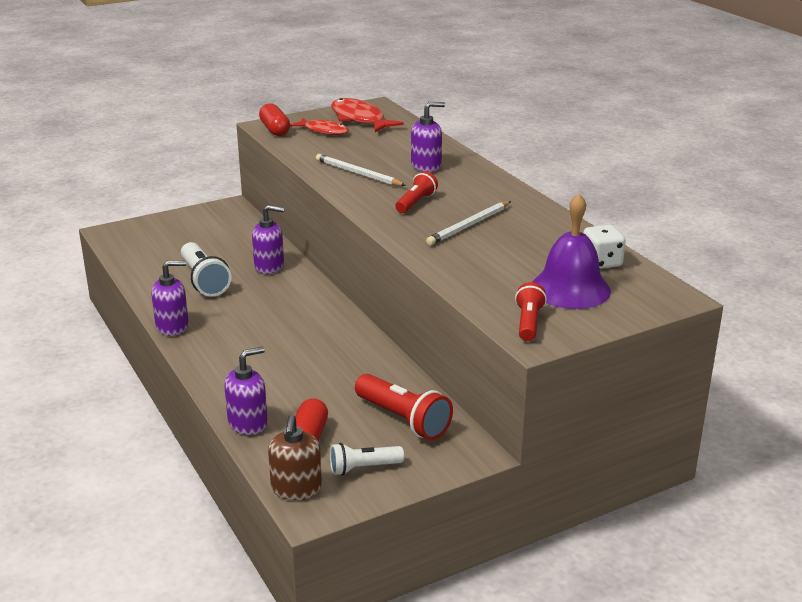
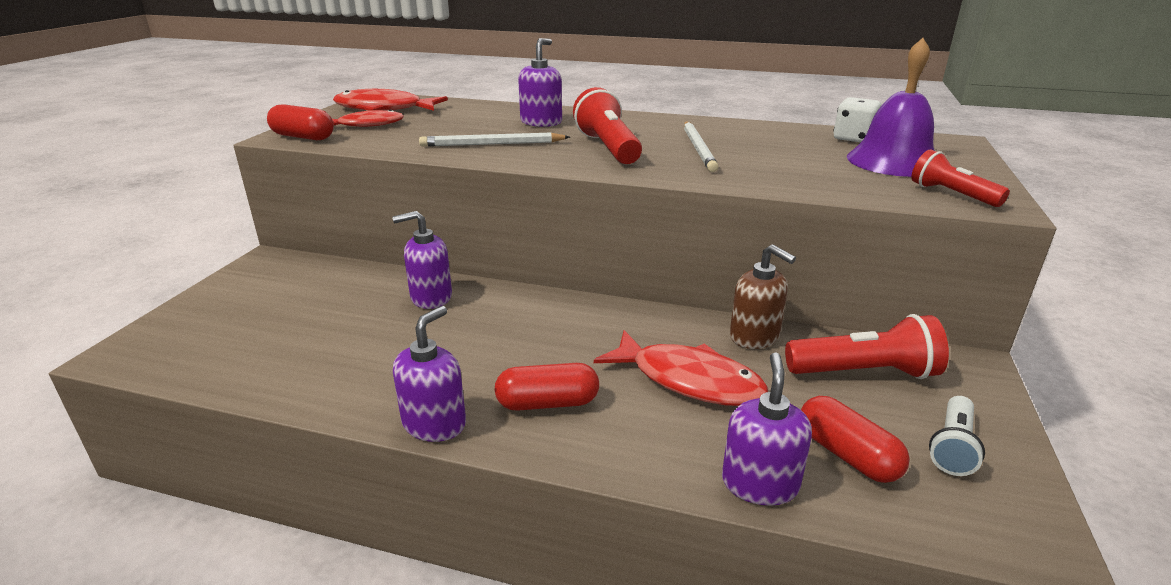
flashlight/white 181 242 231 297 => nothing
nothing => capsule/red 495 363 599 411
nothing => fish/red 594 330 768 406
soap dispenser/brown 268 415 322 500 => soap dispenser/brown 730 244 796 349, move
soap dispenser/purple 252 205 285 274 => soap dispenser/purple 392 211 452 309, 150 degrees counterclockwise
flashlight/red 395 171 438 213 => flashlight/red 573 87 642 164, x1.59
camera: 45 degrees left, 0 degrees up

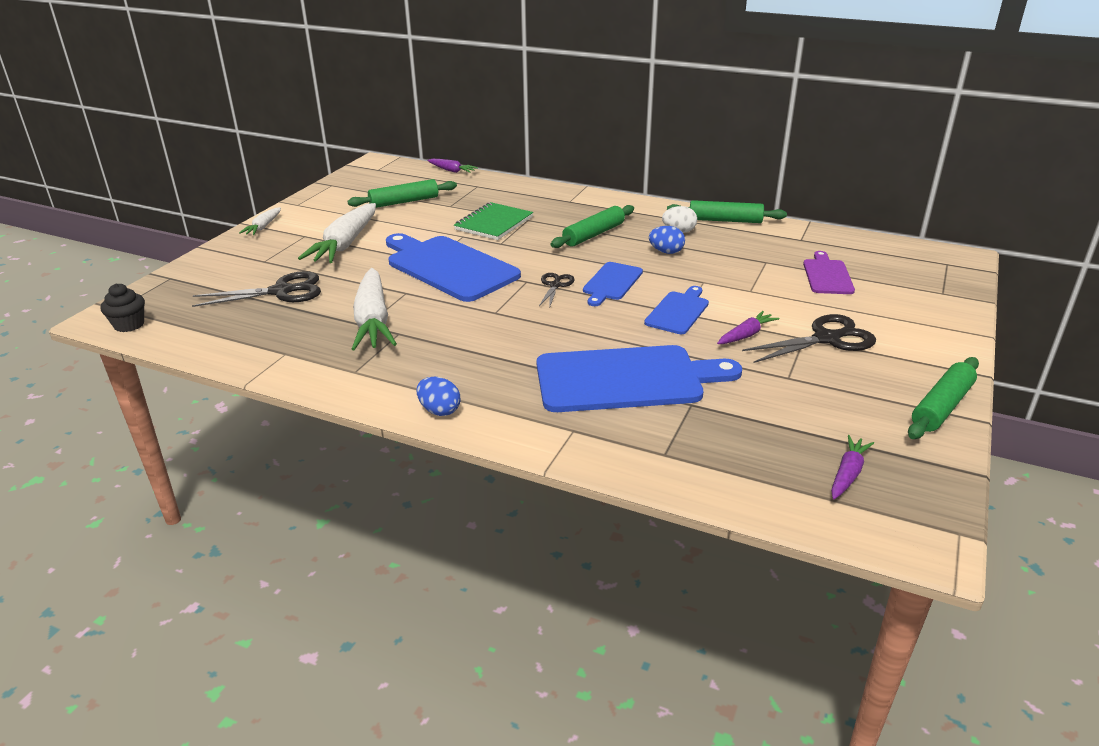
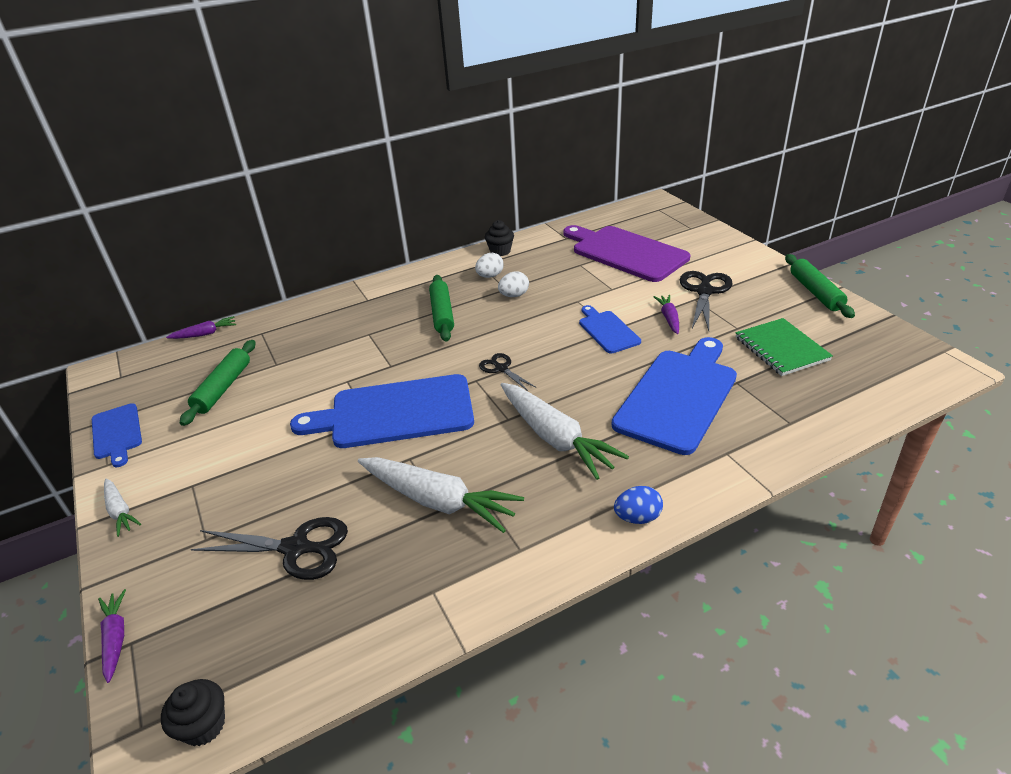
carrot/white 298 203 376 263 => carrot/white 501 383 629 480, move
notebook/green 454 202 533 240 => notebook/green 736 318 833 376, move
cutting board/blue 583 262 643 306 => cutting board/blue 92 403 142 467, move
carrot/purple 831 435 874 499 => carrot/purple 98 589 126 683, move
rolling pin/green 667 200 787 223 => cupcake/black 485 220 514 256
egg/blue 649 226 685 254 => egg/white 498 272 529 297
scissors/black 192 271 321 307 => scissors/black 190 517 348 580, 75 degrees clockwise
cutting board/purple 803 251 855 294 => cutting board/purple 563 225 690 282, x1.91
camera: 50 degrees left, 5 degrees up

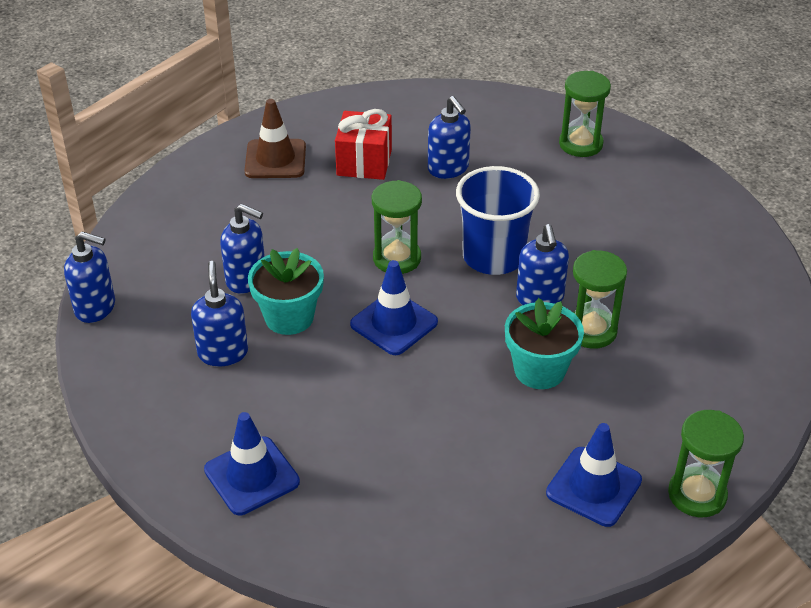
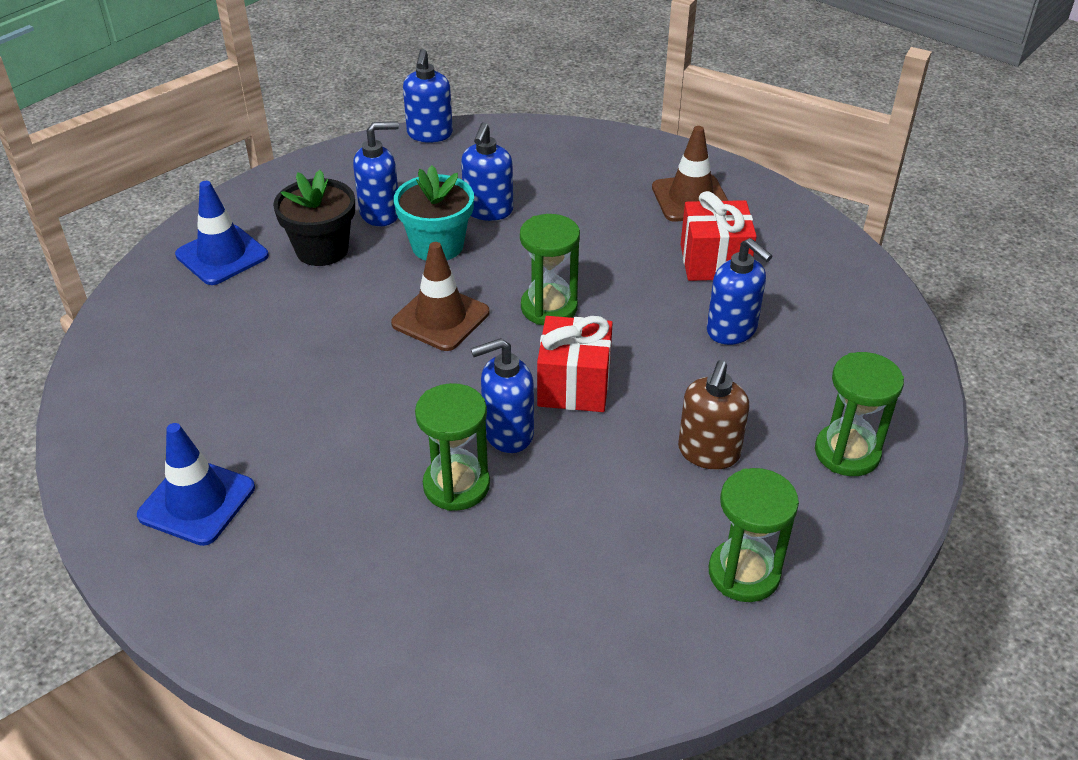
flower pot/turquoise 505 298 584 389 => nothing
nothing => flower pot/black 273 170 355 266
nothing => soap dispenser/brown 678 360 749 470
hourglass/green 668 410 744 517 => hourglass/green 709 468 799 602, move
cup/blue 456 166 540 275 => gift/red 537 316 613 412
traffic cone/blue 350 260 438 355 => traffic cone/brown 391 242 489 351
soap dispenser/blue 428 96 471 179 => soap dispenser/blue 707 238 772 345, 90 degrees counterclockwise
camera: 80 degrees right, 0 degrees up

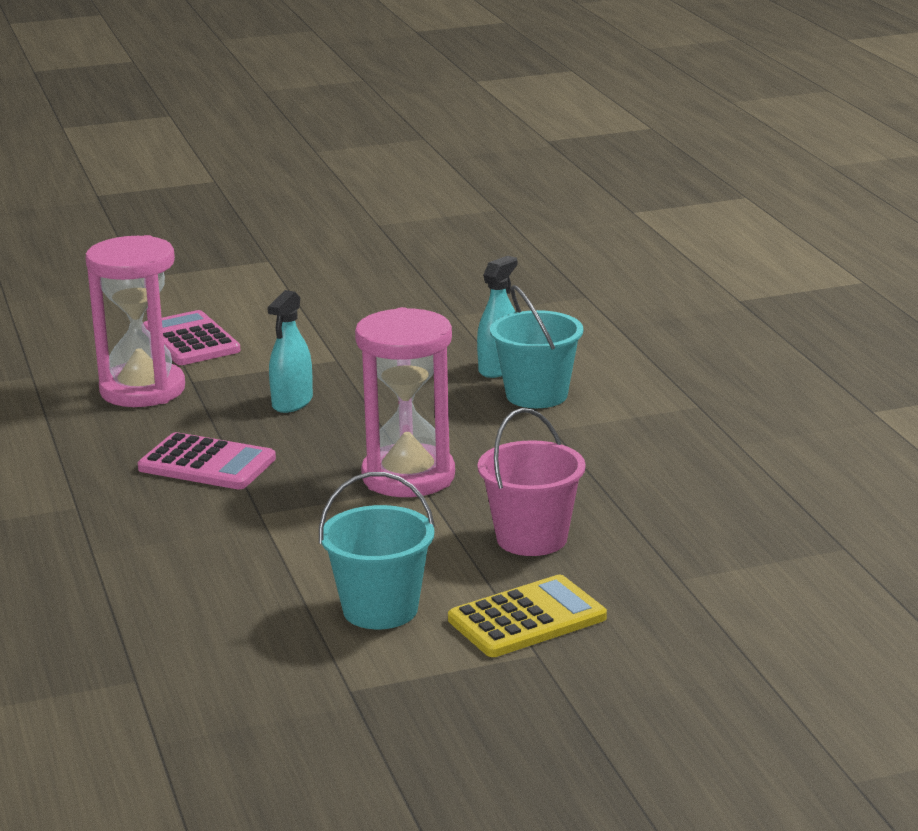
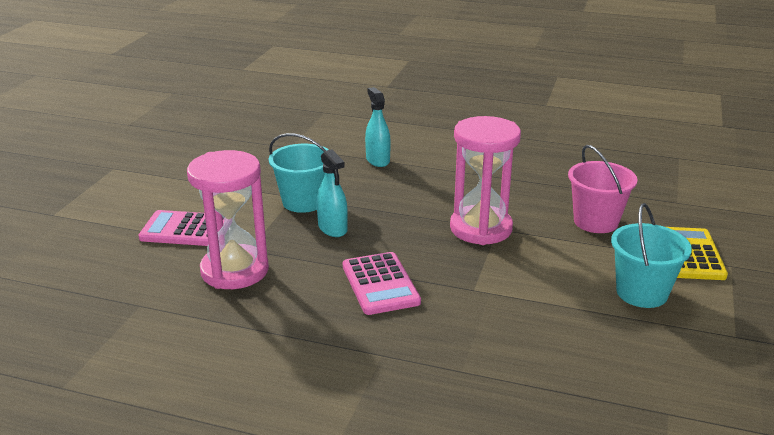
bucket/turquoise 490 285 583 408 => bucket/turquoise 269 133 329 213, move
calculator/pink 138 432 276 489 => calculator/pink 343 252 421 315, 105 degrees clockwise
camera: 55 degrees left, 5 degrees up

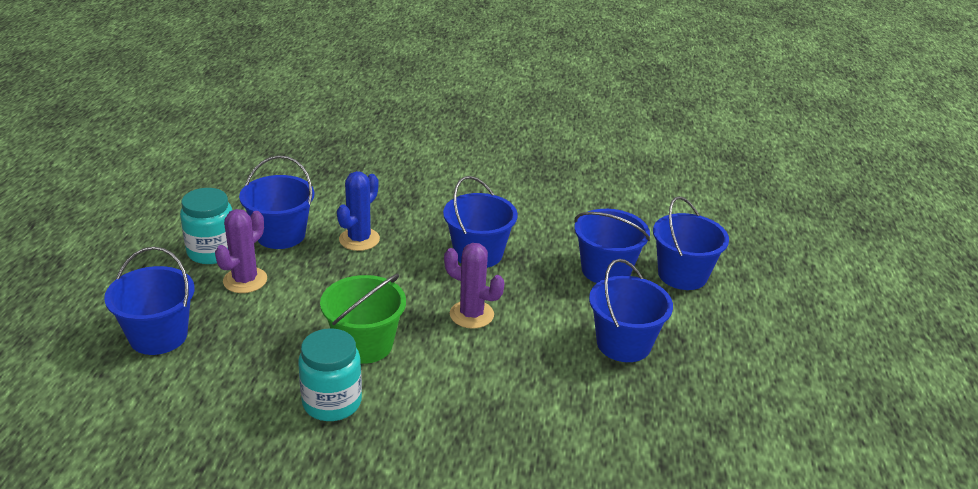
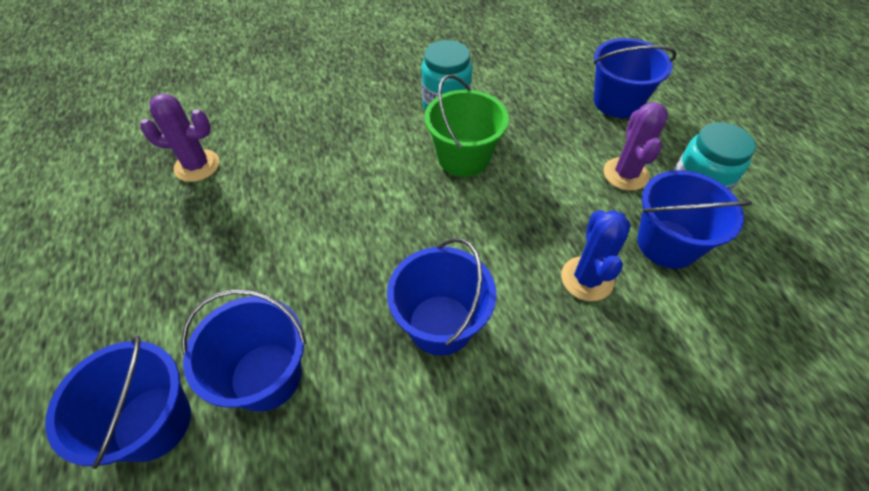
bucket/blue 589 259 673 362 => nothing
cactus/purple 444 243 504 329 => cactus/purple 140 94 220 182, move
camera: 155 degrees right, 20 degrees up

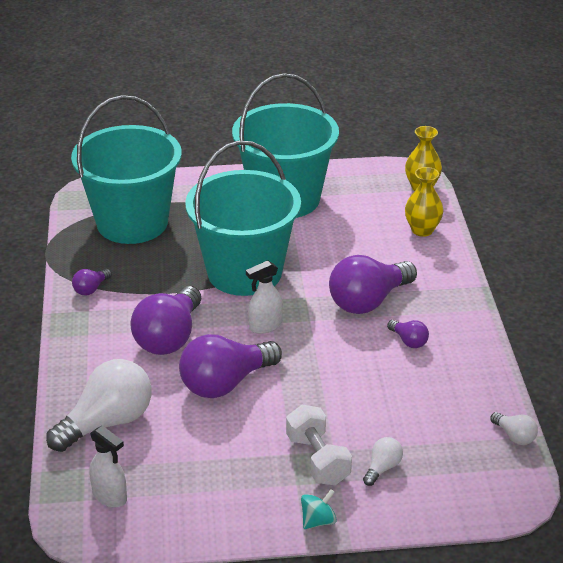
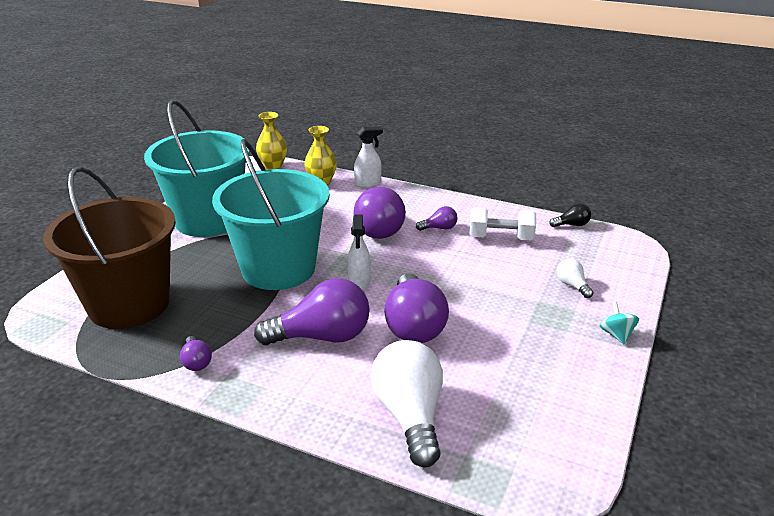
spray bottle/white 89 426 127 508 => spray bottle/white 354 126 383 188, move
dumbbell/white 286 405 352 485 => dumbbell/white 469 207 536 240, move
bucket/turquoise 71 95 182 244 => bucket/brown 43 167 176 329
light bulb/white 490 412 538 445 => light bulb/black 549 203 591 227
light bulb/purple 130 286 201 355 => light bulb/purple 254 278 370 345, 60 degrees counterclockwise
camera: 60 degrees left, 5 degrees down

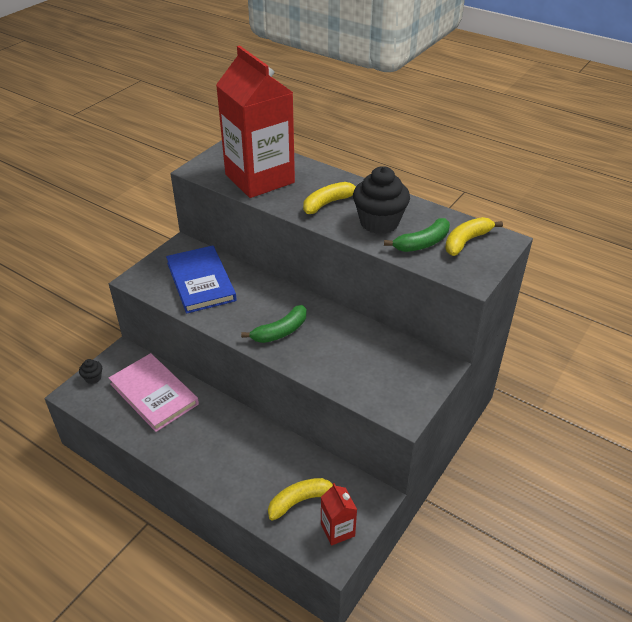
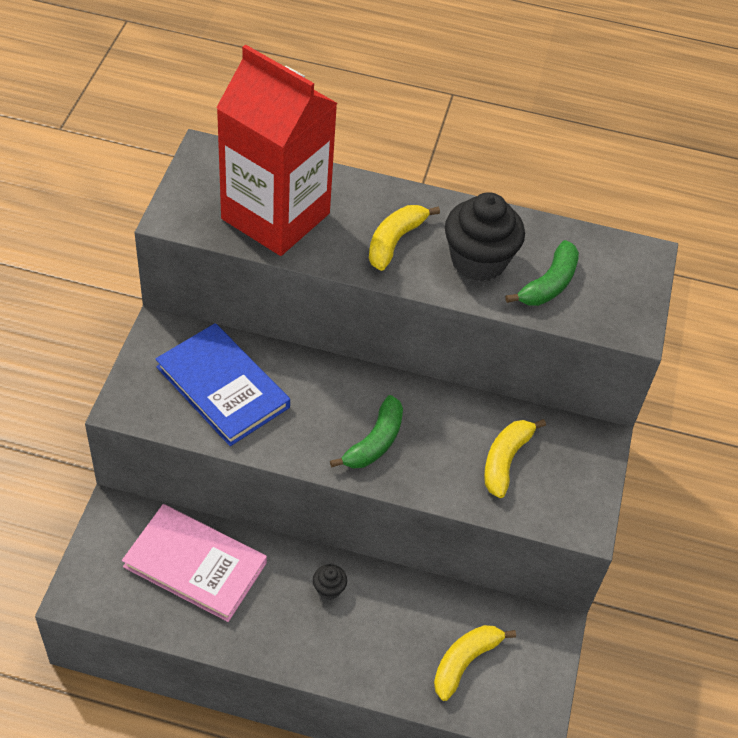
carton/red 321 483 357 546 => nothing
cupcake/black 79 359 102 384 => cupcake/black 313 564 347 600, move
banana/yellow 445 217 503 256 => banana/yellow 484 419 546 498, move
camera: 25 degrees left, 10 degrees up

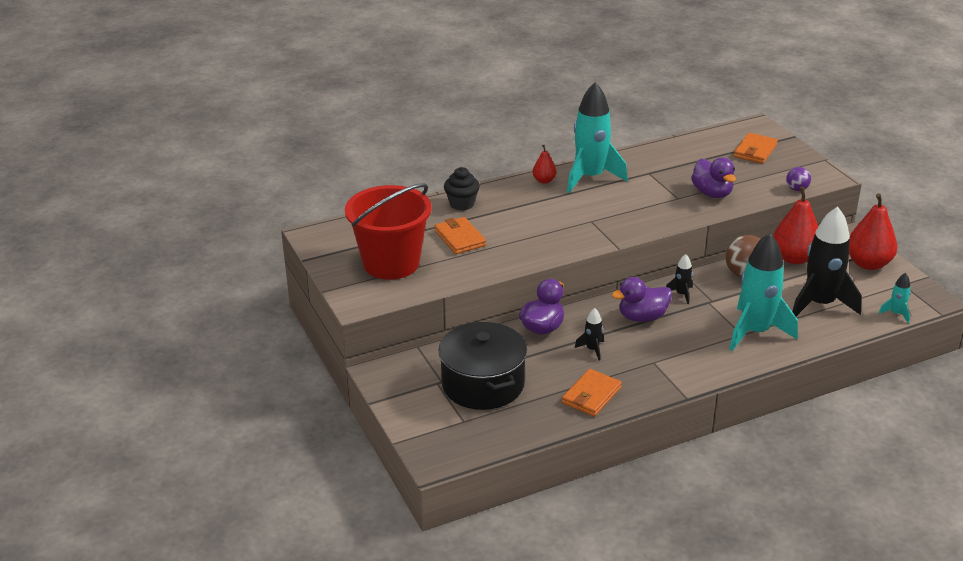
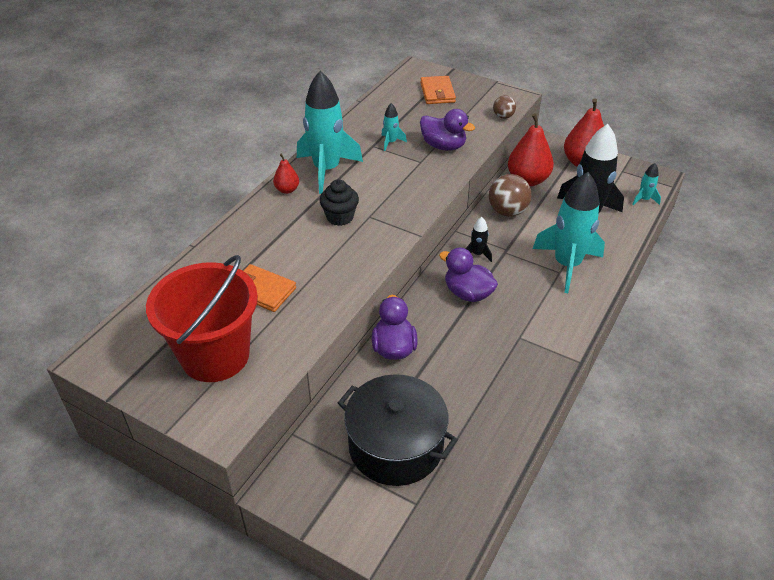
wallet/orange 562 369 622 416 => nothing
rocket/black 575 308 604 361 => nothing
nothing => rocket/turquoise 381 103 407 151
cupcake/black 444 167 480 211 => cupcake/black 319 179 359 226, move
ball/purple 786 167 811 191 => ball/brown 493 95 516 119
duck/purple 611 277 672 322 => duck/purple 439 248 498 302, 90 degrees clockwise
camera: 35 degrees left, 10 degrees up

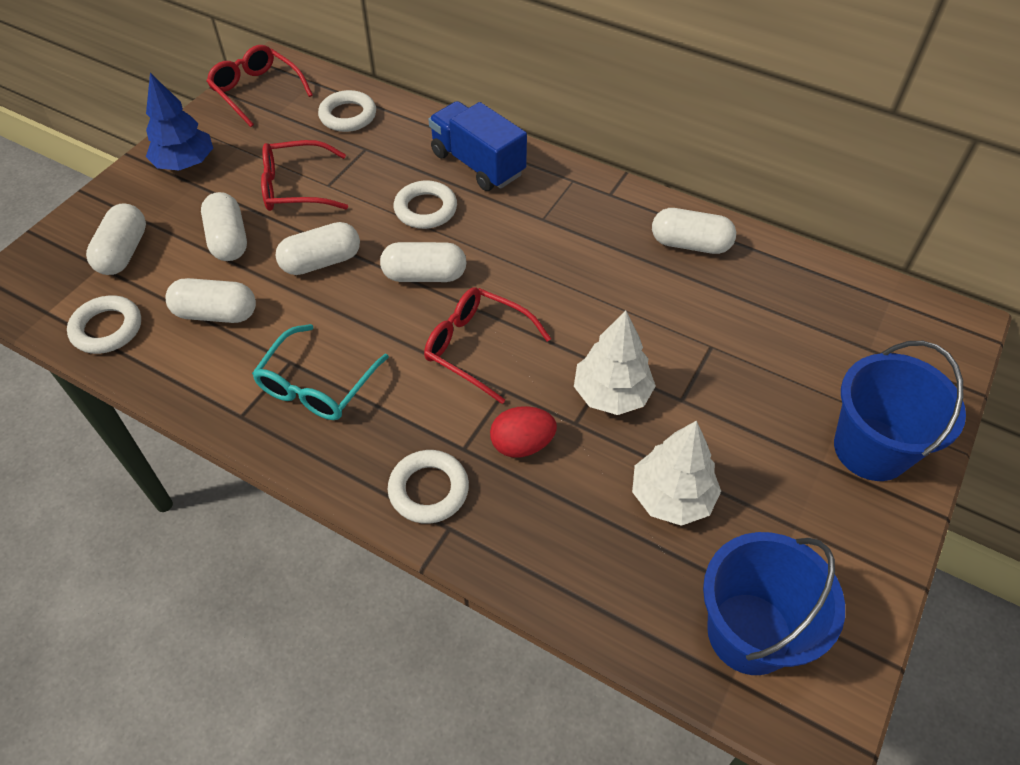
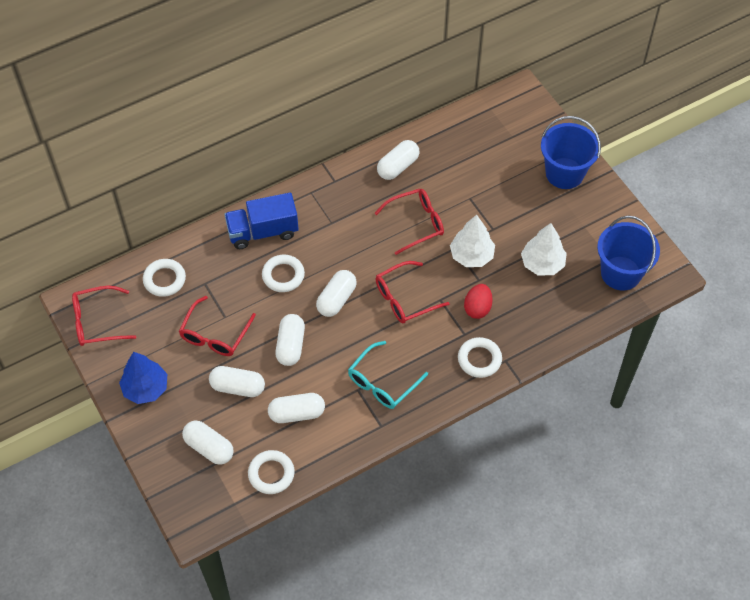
nothing => glasses/red 374 189 444 255
capsule/white 165 278 256 323 => capsule/white 268 393 325 423, 45 degrees clockwise
glasses/turquoise 252 324 389 420 => glasses/turquoise 348 341 428 409, 75 degrees clockwise
camera: 60 degrees left, 5 degrees up

